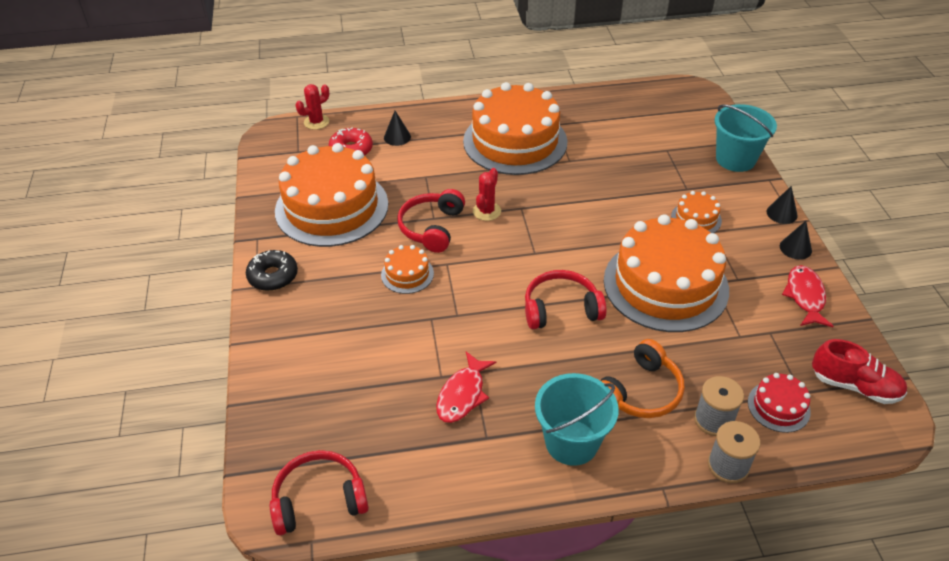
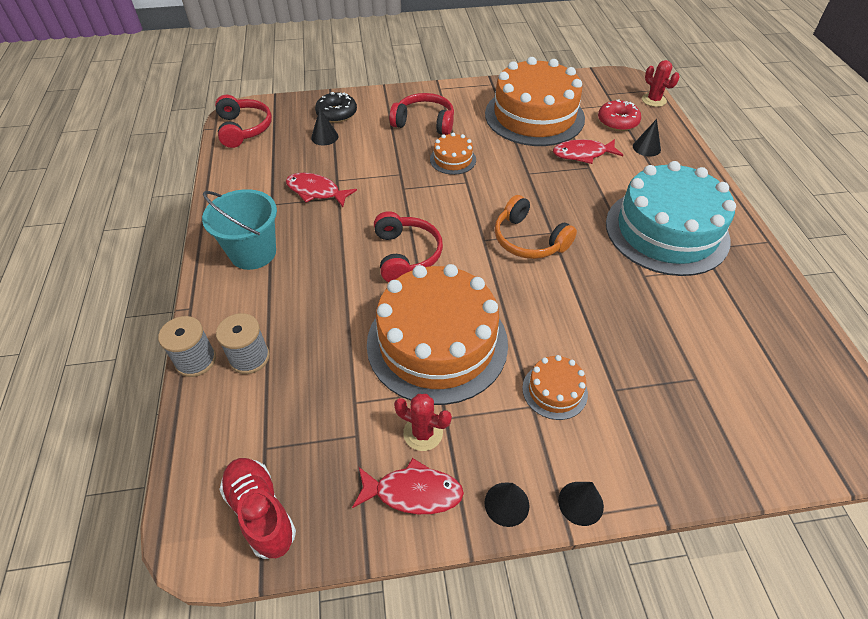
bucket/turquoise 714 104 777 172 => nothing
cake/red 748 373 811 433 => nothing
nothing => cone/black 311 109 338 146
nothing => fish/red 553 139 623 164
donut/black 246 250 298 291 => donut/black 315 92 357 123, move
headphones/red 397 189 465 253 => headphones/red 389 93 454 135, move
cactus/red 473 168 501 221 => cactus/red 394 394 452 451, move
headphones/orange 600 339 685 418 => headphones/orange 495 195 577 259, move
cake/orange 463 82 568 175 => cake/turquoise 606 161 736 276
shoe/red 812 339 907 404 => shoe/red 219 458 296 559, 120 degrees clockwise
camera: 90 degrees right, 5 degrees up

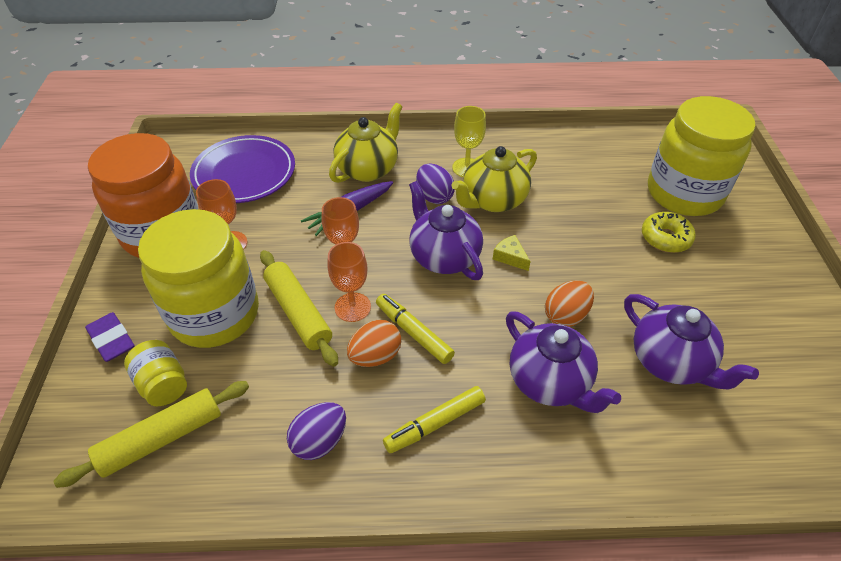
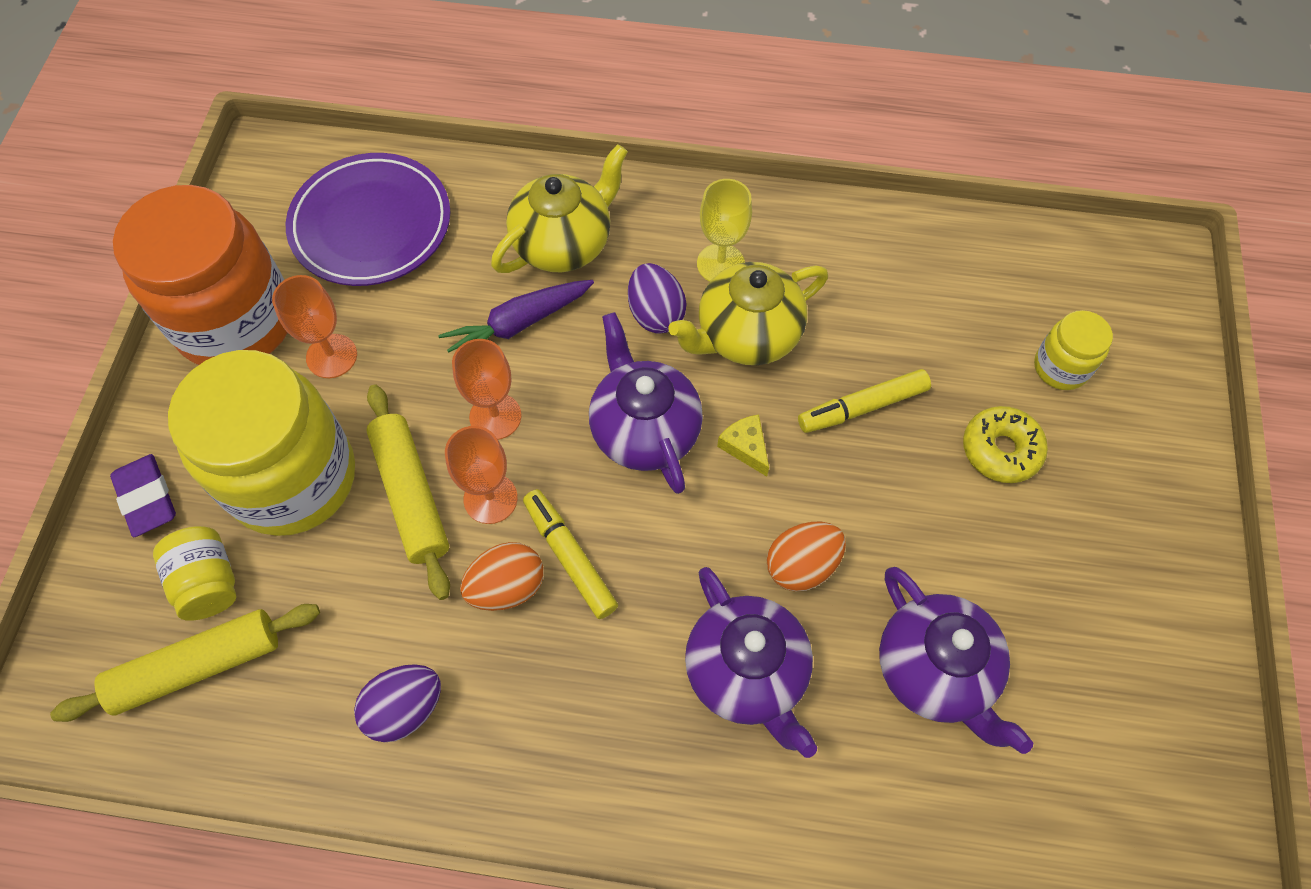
marker/yellow 383 386 486 453 => marker/yellow 798 369 931 433, move
jar/yellow 648 96 756 216 => jar/yellow 1034 310 1113 390, x0.45
camera: 10 degrees right, 15 degrees up

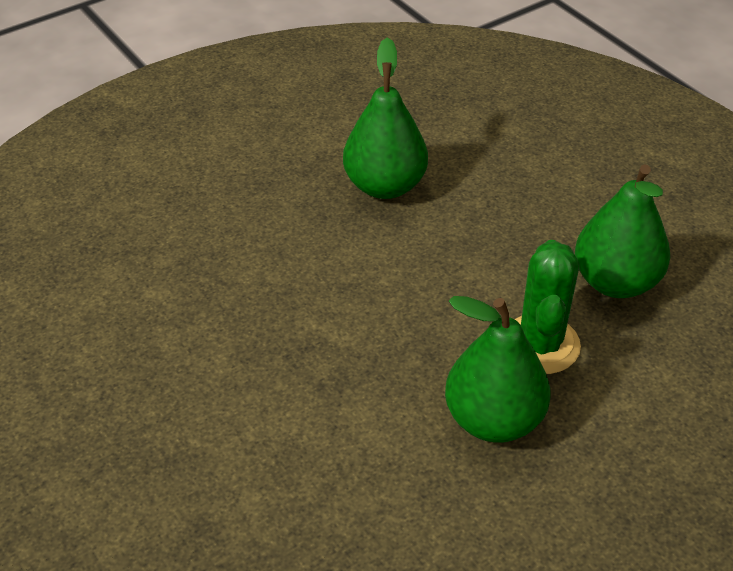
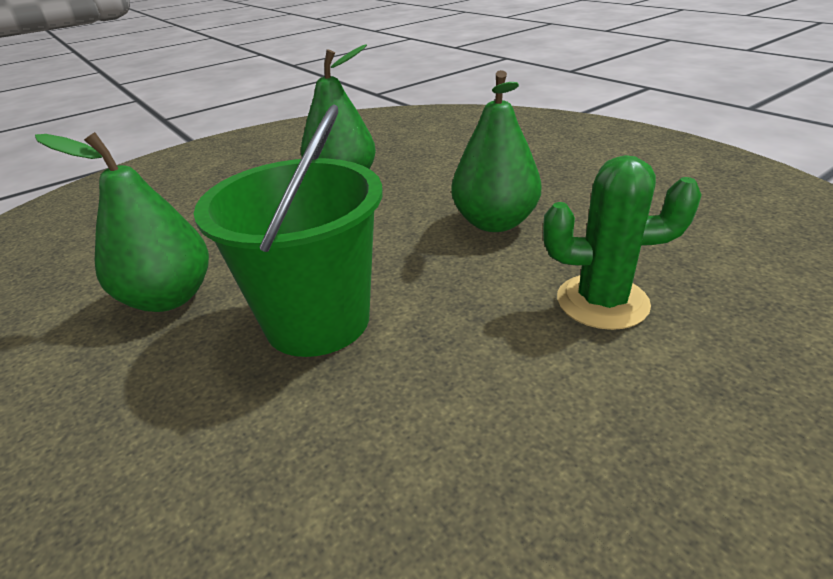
nothing => bucket/green 194 104 383 357
cactus/green 515 240 581 374 => cactus/green 543 155 701 330, move
camera: 90 degrees left, 10 degrees down

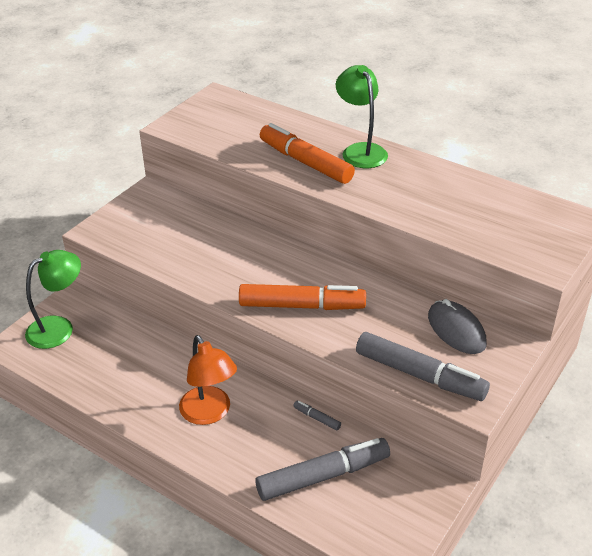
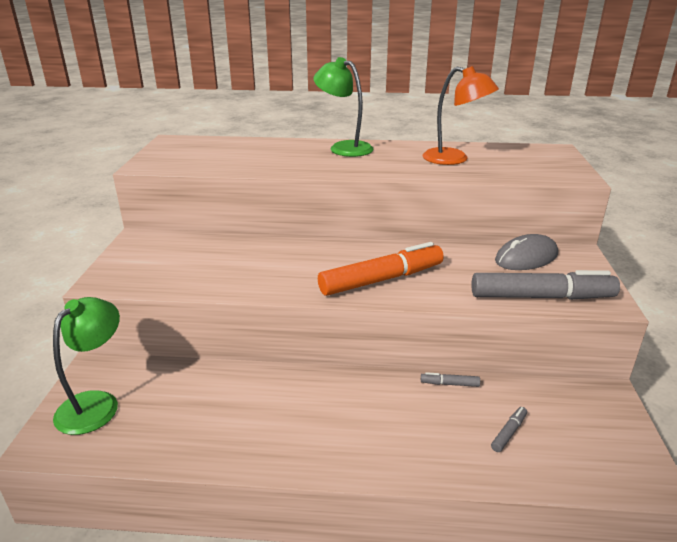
marker/orange 260 123 355 184 => nothing
lamp/orange 179 335 237 425 => lamp/orange 423 66 499 165, move
mouse/grey 428 299 487 354 => mouse/grey 495 234 558 270, 60 degrees counterclockwise
marker/grey 255 438 390 501 => marker/grey 491 407 527 452, x0.41
camera: 30 degrees left, 10 degrees down

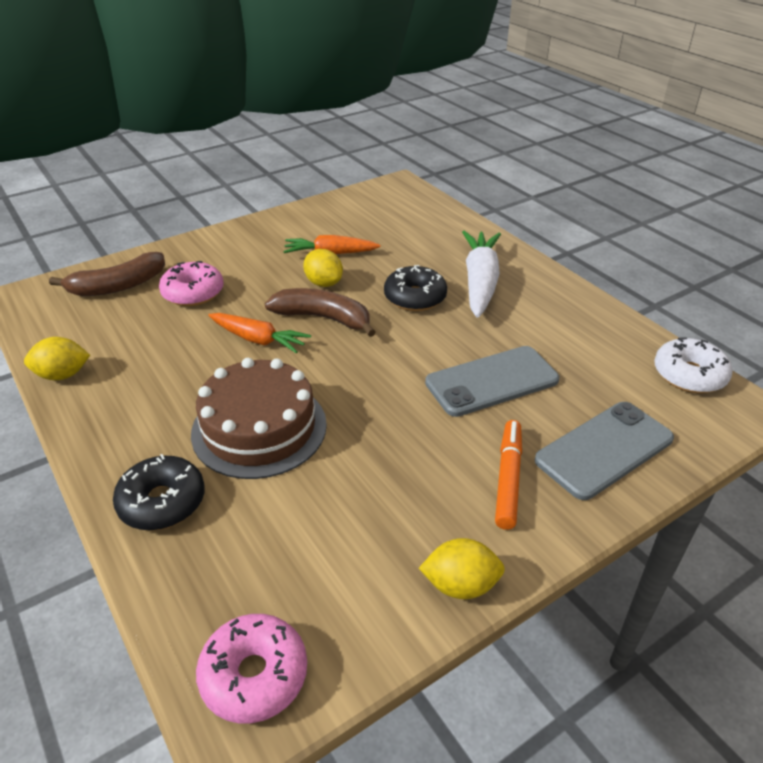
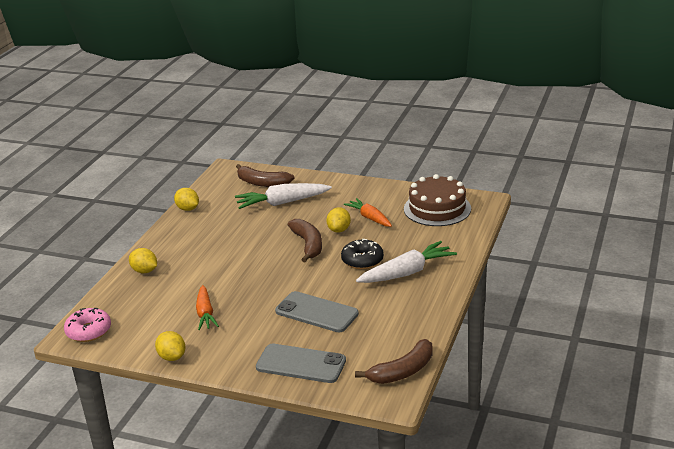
marker/orange 495 420 522 530 => nothing
cake/brown 191 358 327 479 => cake/brown 404 174 471 226, move
carrot/orange 209 313 311 353 => carrot/orange 196 285 219 330, move
donut/black 113 454 205 530 => lemon/yellow 129 248 157 273
donut/pink 159 261 224 306 => carrot/white 235 183 332 209
donut/white 654 337 733 393 => banana/brown 355 339 433 384
camera: 55 degrees right, 10 degrees down

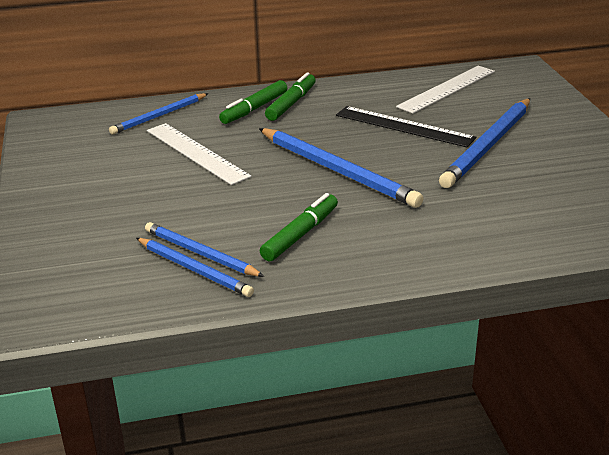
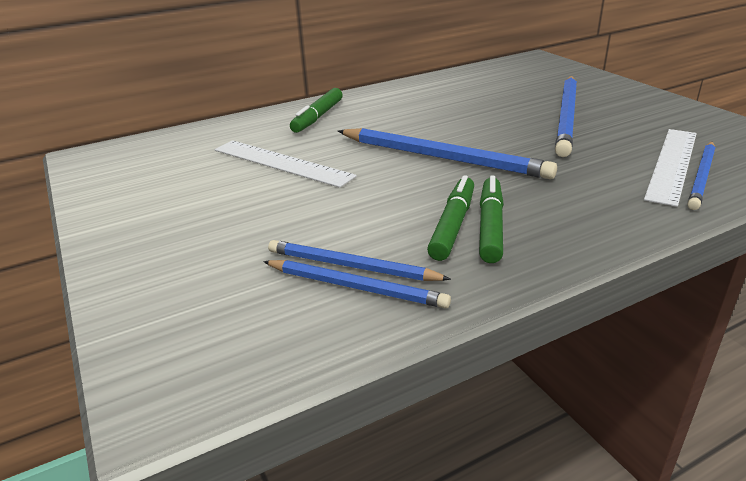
ruler/black 336 106 476 147 => nothing
pencil/blue 109 93 208 135 => pencil/blue 688 141 715 210, move
marker/green 265 72 316 121 => marker/green 479 176 504 263, move
ruler/white 396 66 495 114 => ruler/white 644 129 697 207, move
camera: 15 degrees left, 0 degrees up

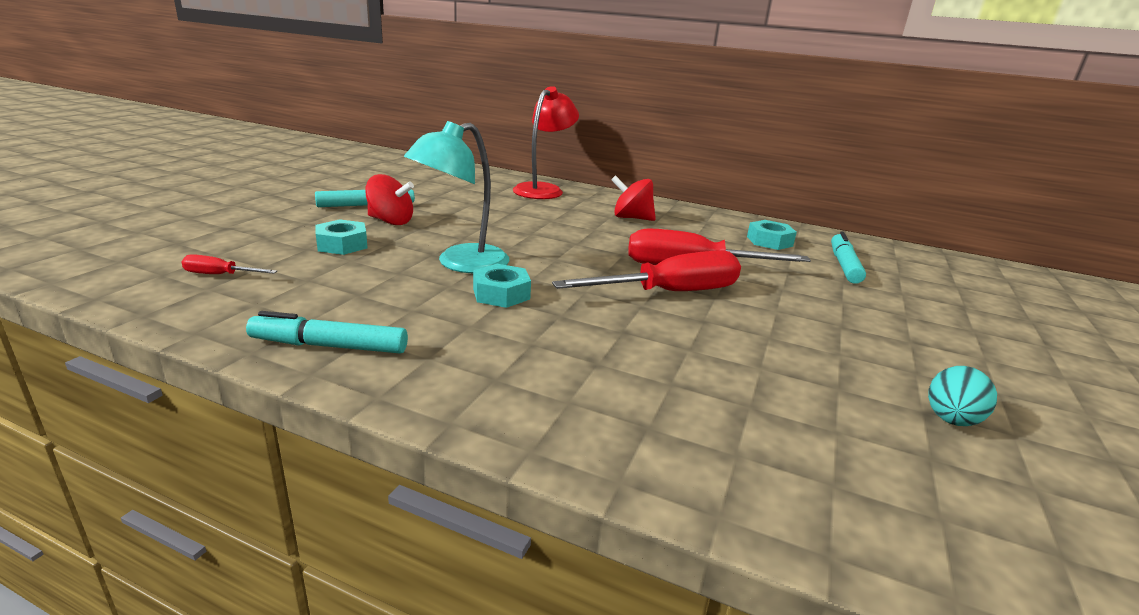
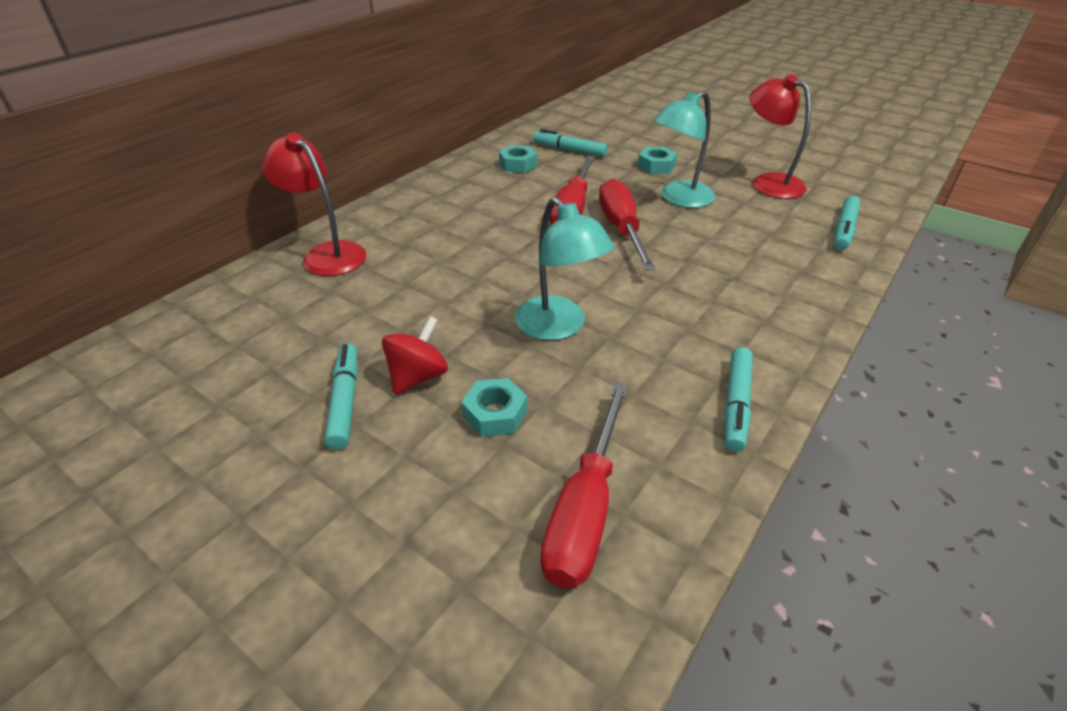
spinning top/red 611 175 656 221 => nothing
nothing => lamp/turquoise 653 91 715 208
nothing => marker/turquoise 834 196 861 250
nut/turquoise 473 264 531 308 => nut/turquoise 637 147 677 174, move
egg/turquoise 928 366 997 426 => lamp/red 750 74 811 199
screwdriver/red 182 254 277 274 => screwdriver/red 540 382 629 588, x2.24
camera: 75 degrees left, 15 degrees up

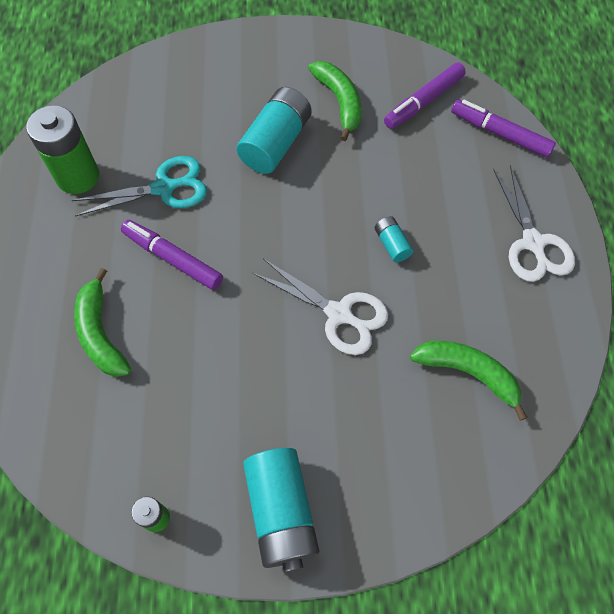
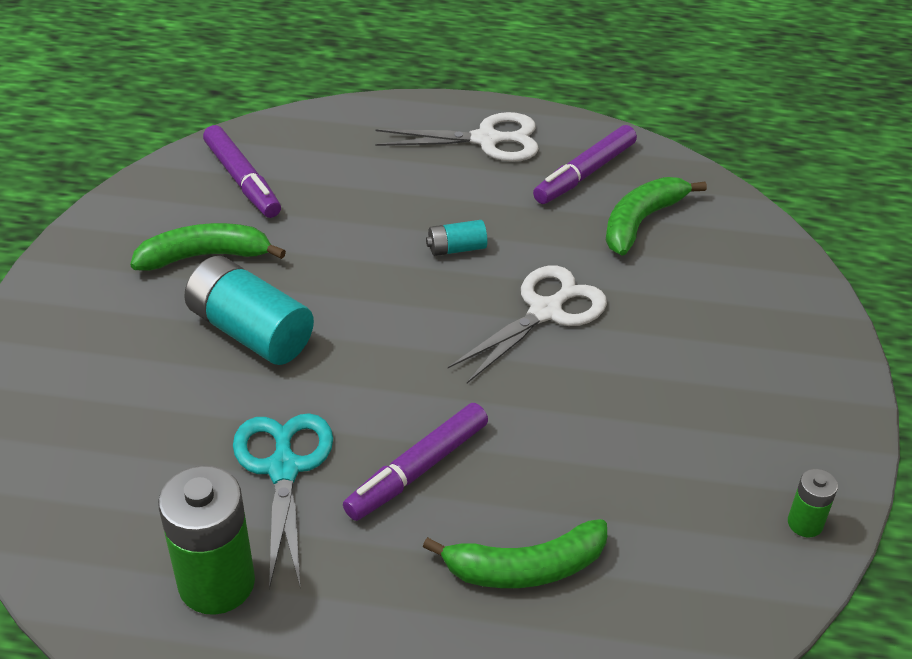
battery/turquoise 243 448 319 573 => nothing
marker/purple 451 100 556 158 => marker/purple 533 125 637 204, move
camera: 80 degrees left, 20 degrees down

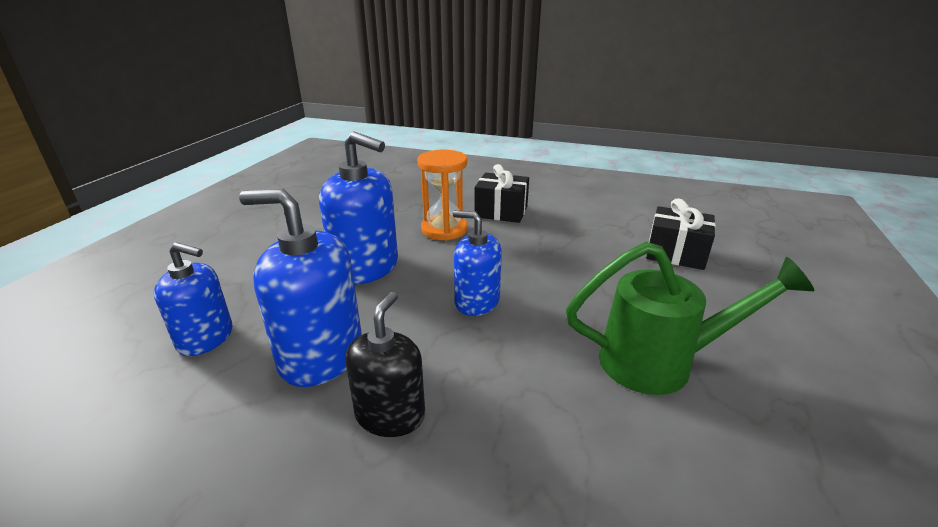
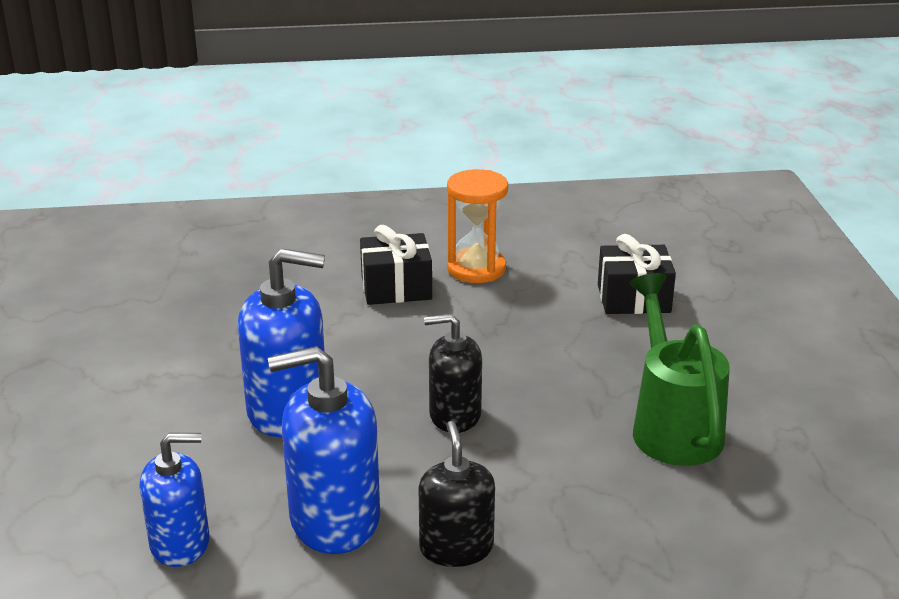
hourglass/orange 417 150 467 240 => hourglass/orange 447 169 508 283, move
soap dispenser/blue 453 210 502 316 => soap dispenser/black 424 314 482 433
watering can/green 566 242 815 395 => watering can/green 630 273 730 466, 75 degrees counterclockwise
camera: 25 degrees left, 0 degrees up

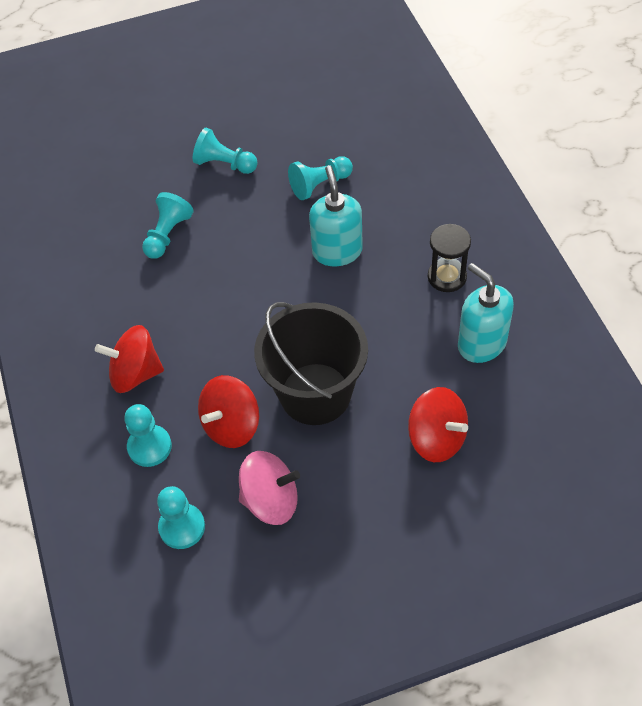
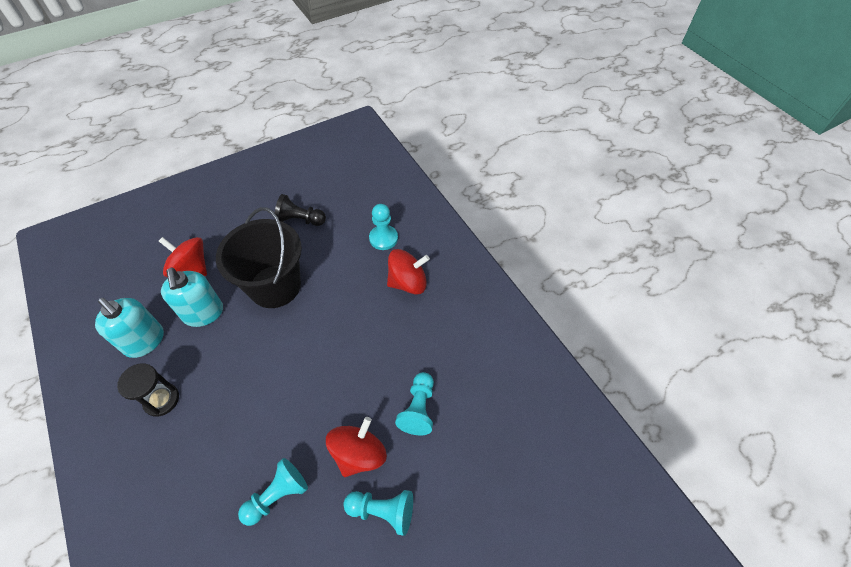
pawn/turquoise 157 486 205 549 => nothing
spinning top/red 198 375 259 448 => spinning top/red 326 417 387 477, move
soap dispenser/turquoise 309 165 363 266 => soap dispenser/turquoise 161 268 223 327, move
spinning top/pink 239 451 300 525 => pawn/black 275 194 326 226
camera: 165 degrees right, 0 degrees up

